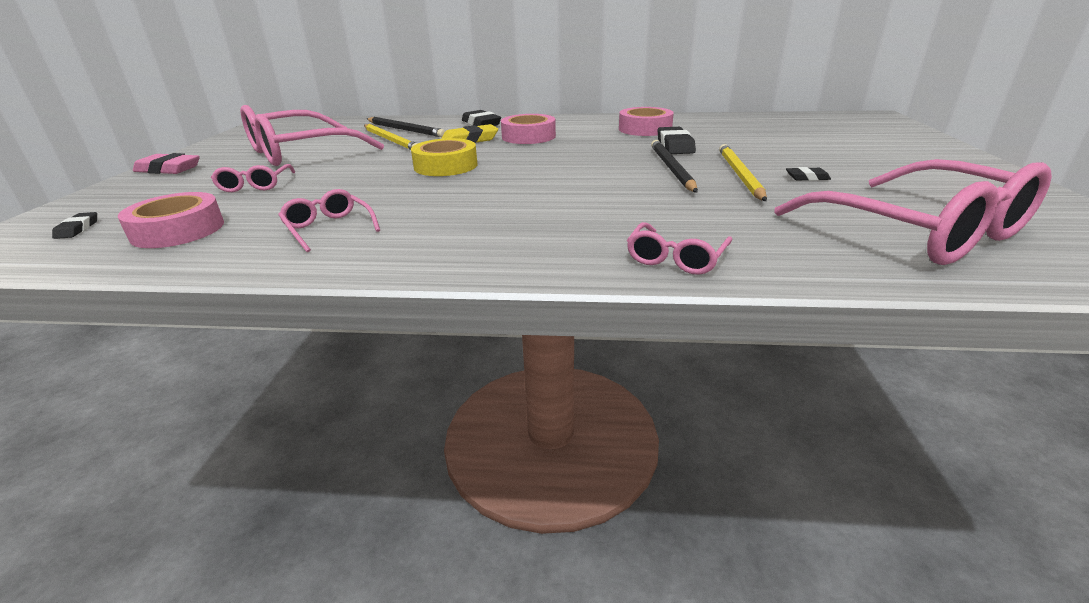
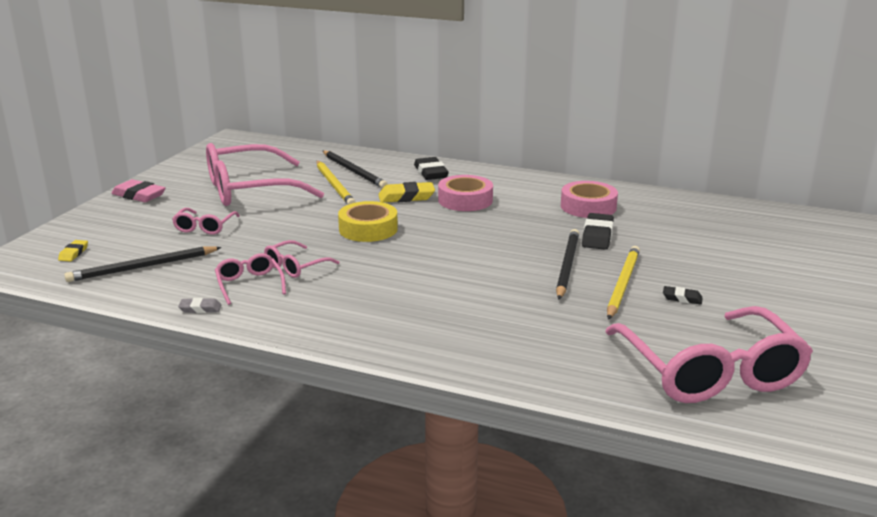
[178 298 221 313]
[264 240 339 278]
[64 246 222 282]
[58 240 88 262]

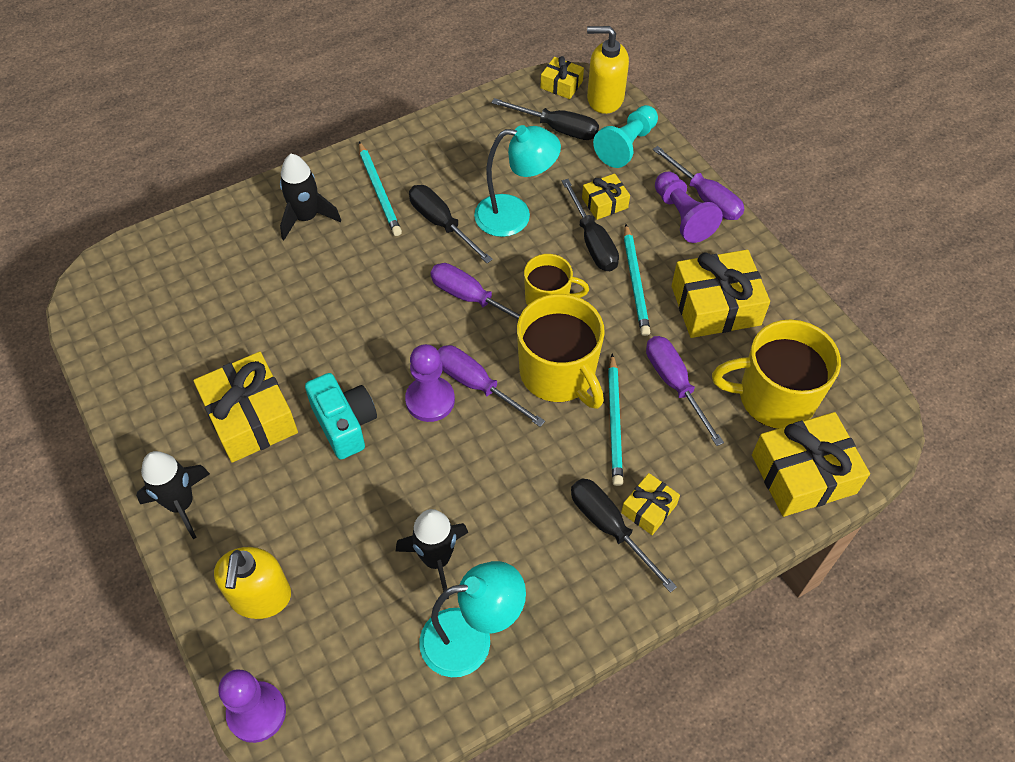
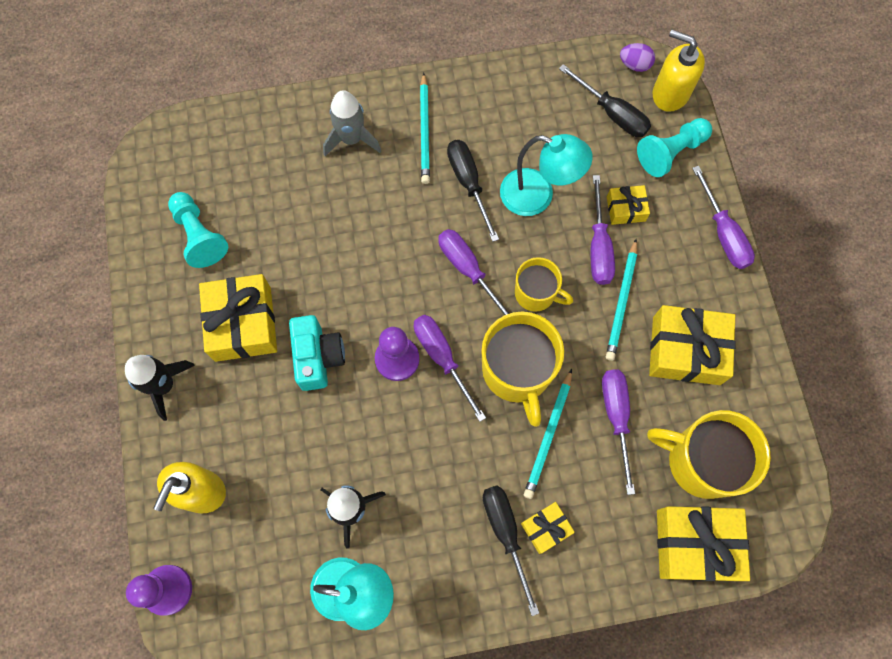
[655 172 723 243] (first image)
[168 192 228 268]
[620 43 655 72]
[323 90 381 156]
[590 175 615 285]

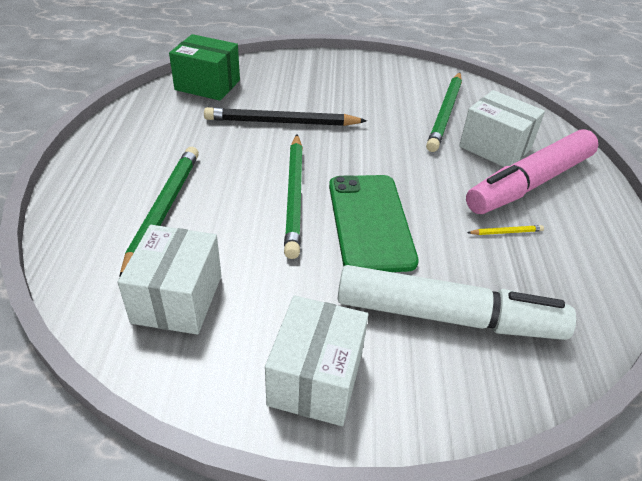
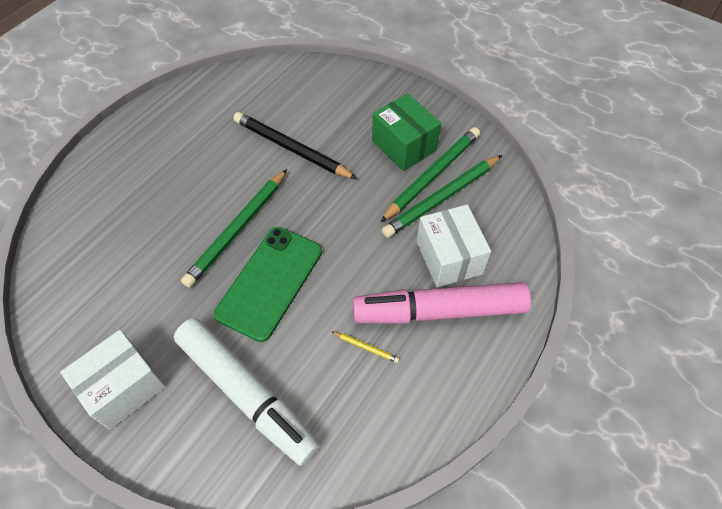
[117 225 221 335] (first image)
[380 127 480 222]
[372 93 442 171]

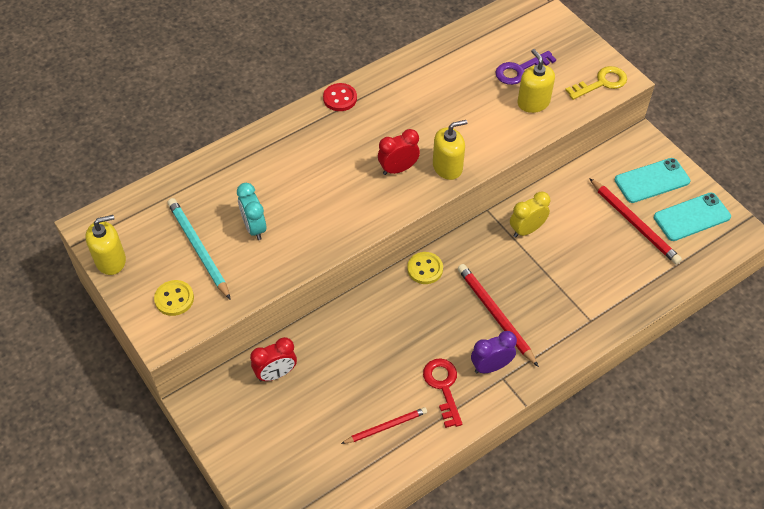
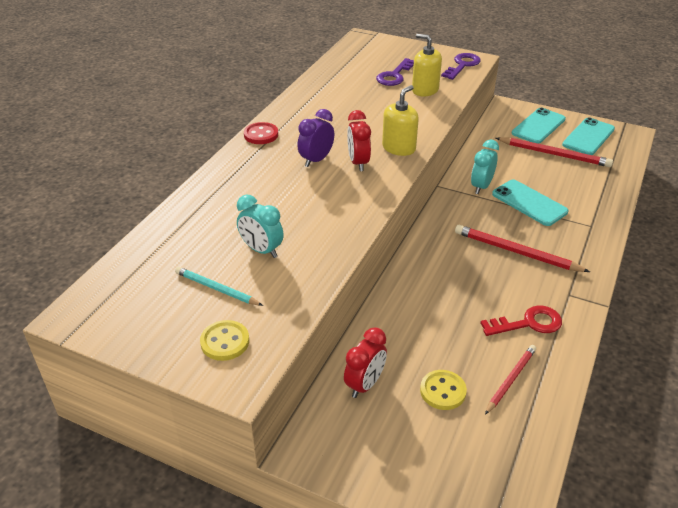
[85 215 126 275] (first image)
[492 179 568 226]
[420 370 467 410]
[297 109 334 167]
[471 140 499 194]
[441 53 481 80]
[347 110 371 171]
[480 305 562 336]
[175 267 263 306]

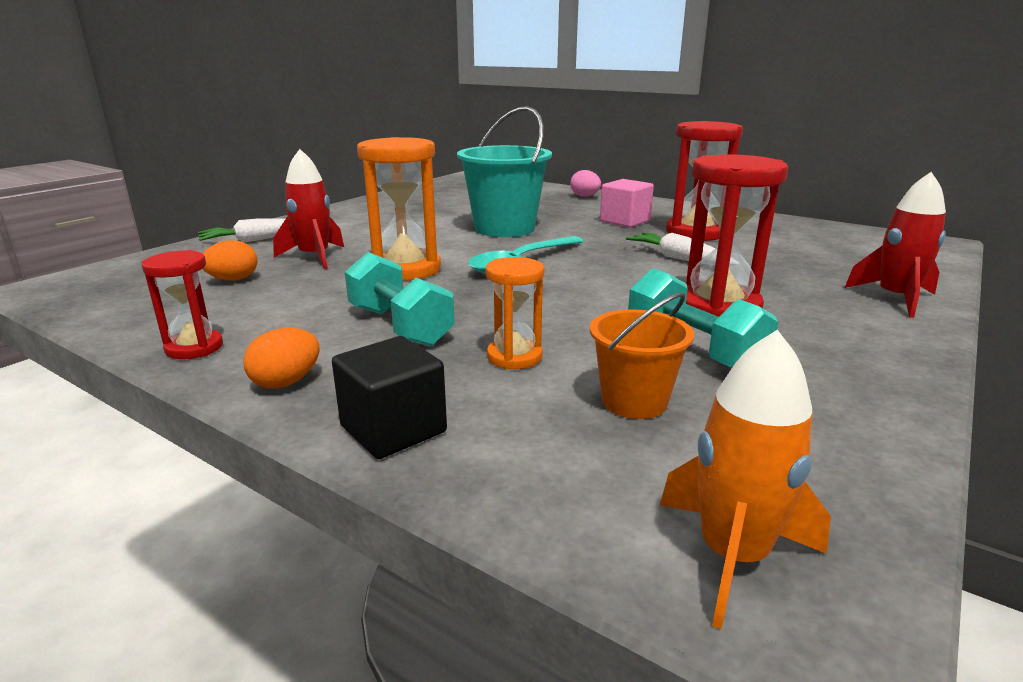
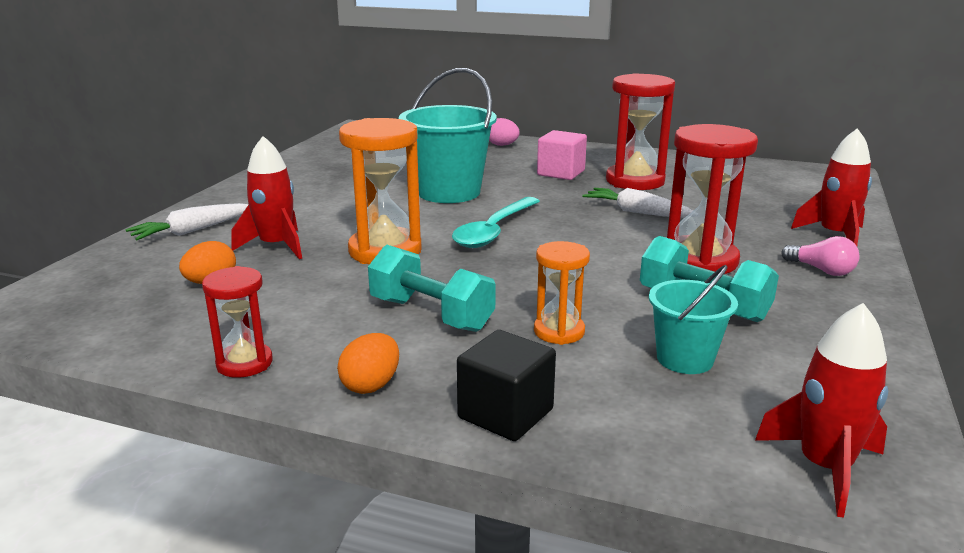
[782 236 860 276]
[649 265 738 374]
[755 303 888 518]

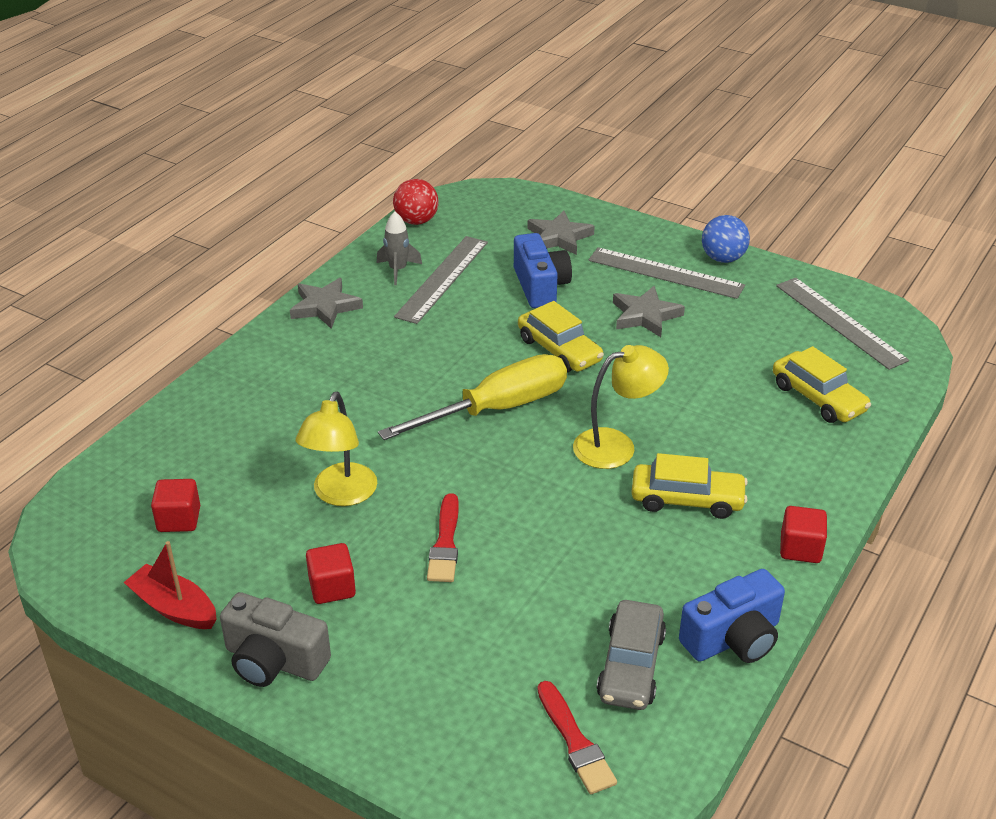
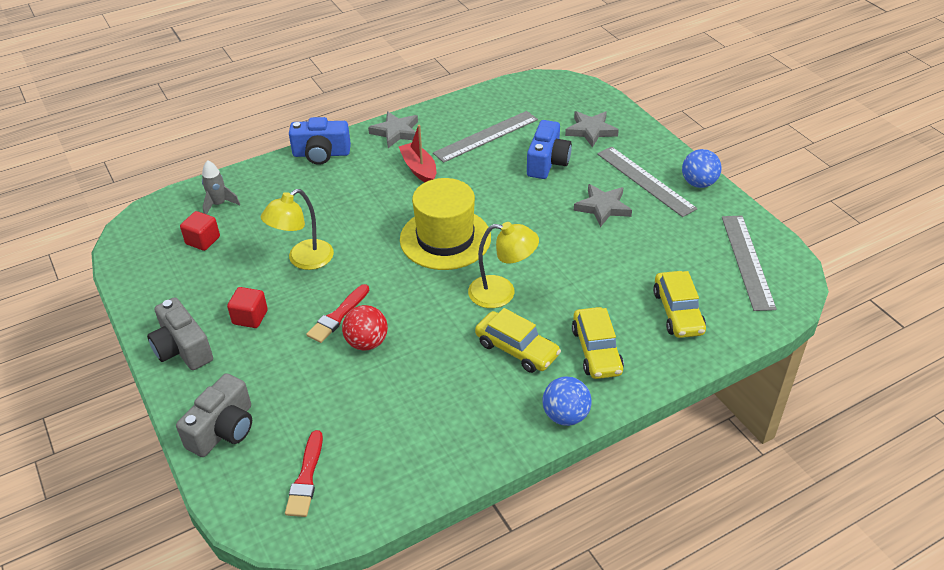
[597 600 666 710] (first image)
[176 373 252 457]
[399 125 436 182]
[202 160 240 214]
[342 305 388 350]
[572 307 624 379]
[289 117 351 165]
[400 178 491 270]
[542 376 592 426]

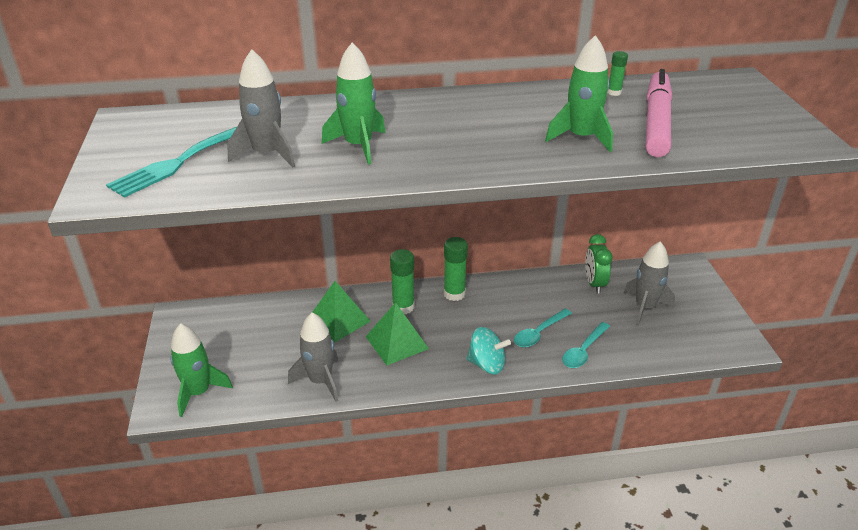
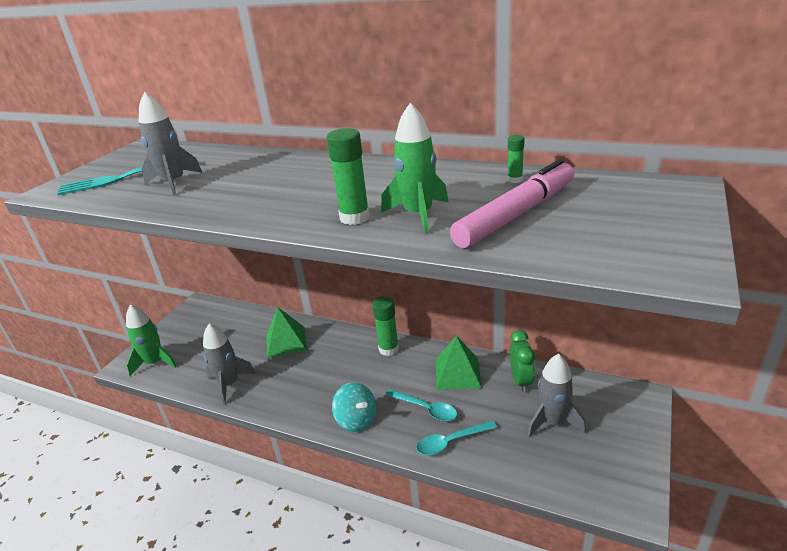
[322 42 386 165] (first image)
[436 335 482 390]
[326 128 370 225]
[385 389 457 421]
[510 330 535 393]

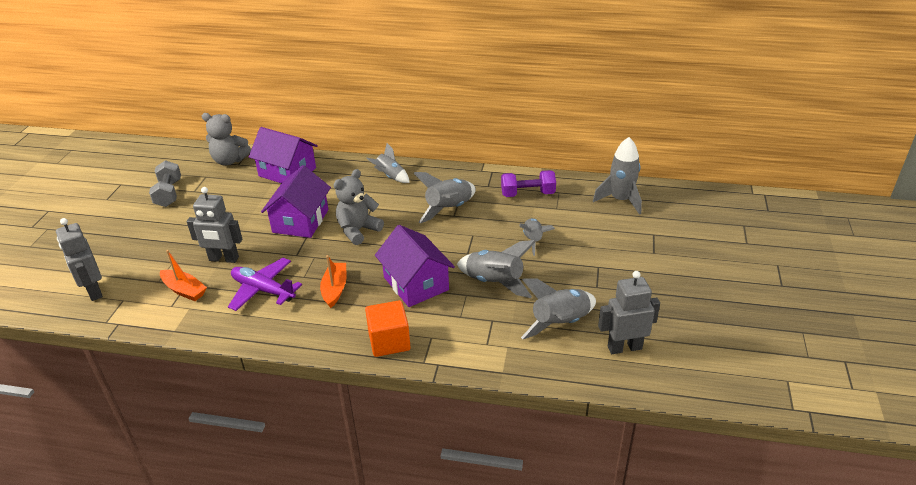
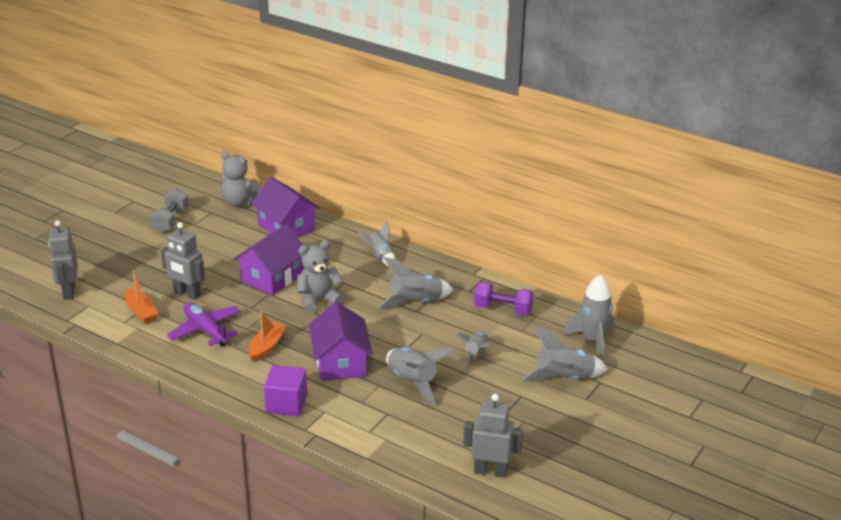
[522 326 607 382]
[264 365 307 416]

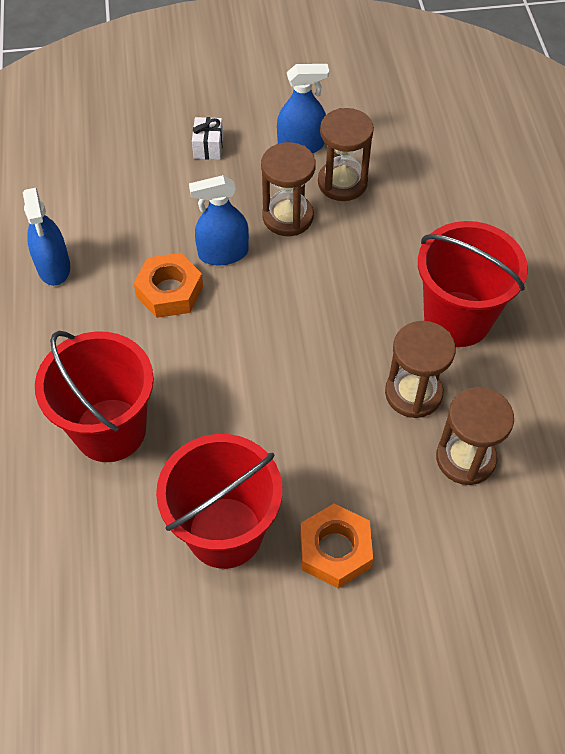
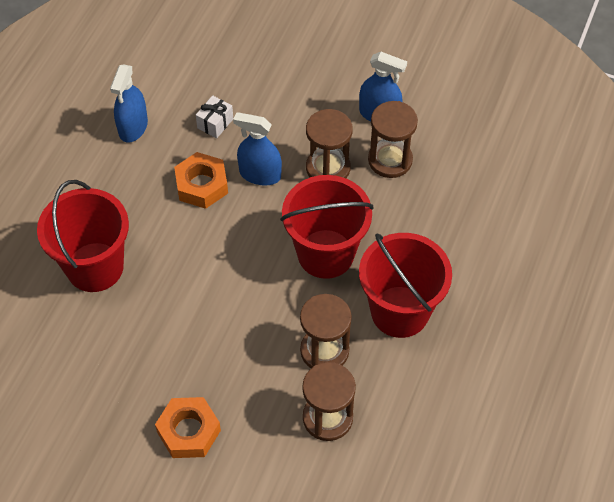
[280 175 373 279]
[196 95 233 138]

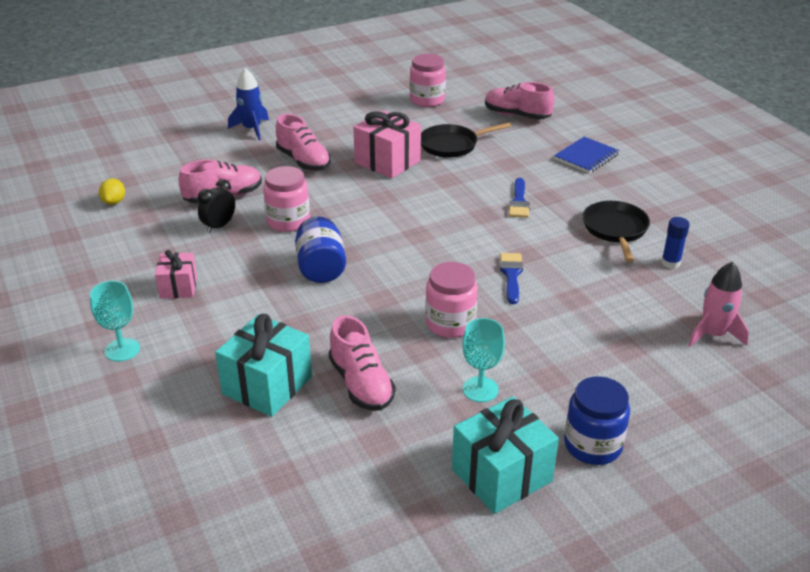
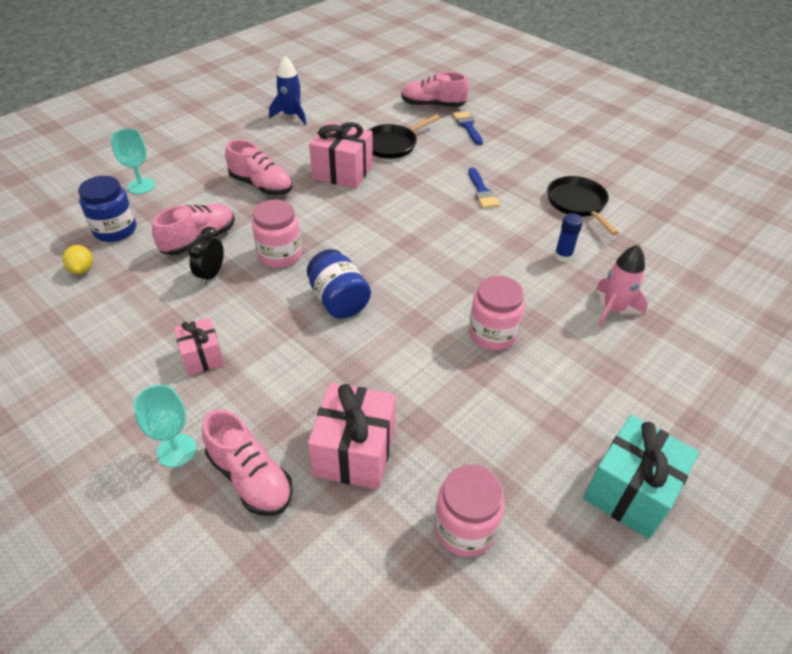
[554 137 620 173] (first image)
[269 56 306 125]
[202 409 293 516]
[434 465 505 557]
[110 129 155 194]
[453 111 483 145]
[78 176 136 242]
[554 213 583 262]
[596 245 648 327]
[308 383 396 490]

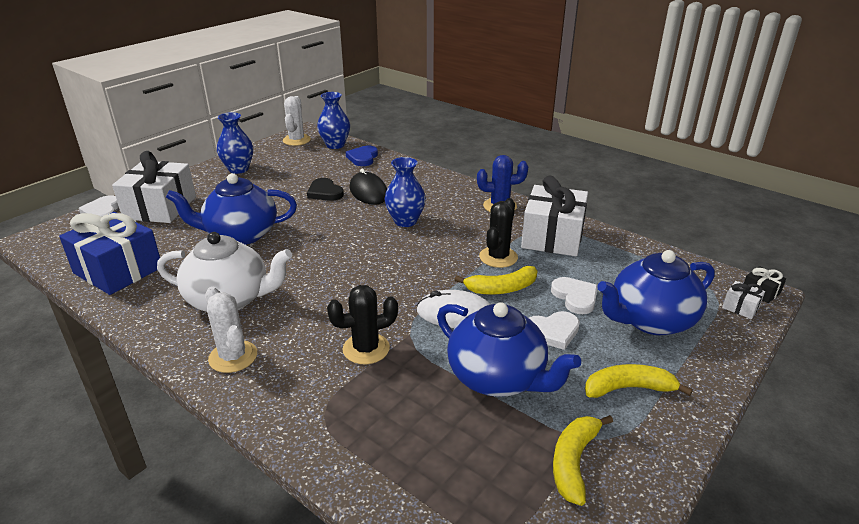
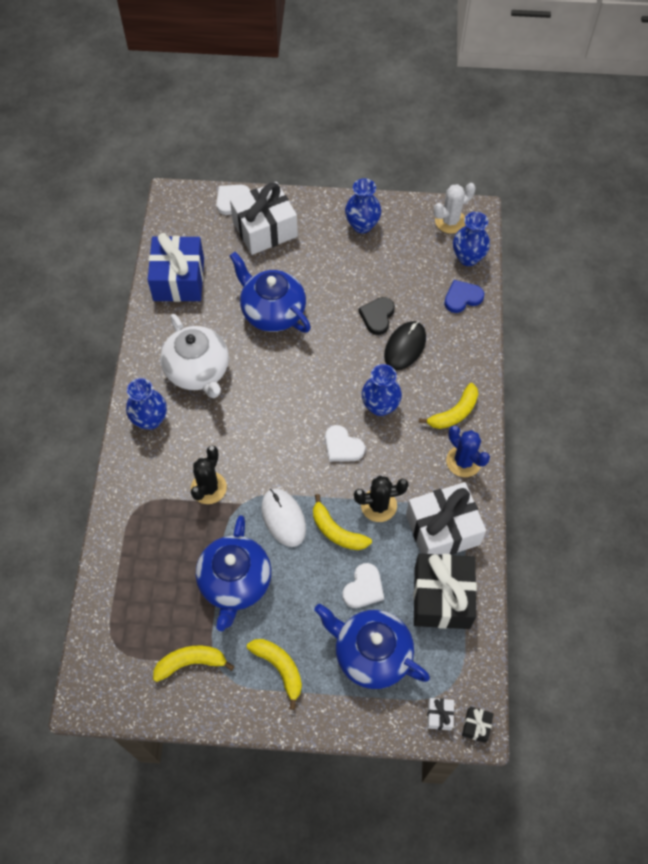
[413 553 477 629]
[419 383 478 429]
[325 425 365 462]
[126 378 167 430]
[191 446 227 504]

